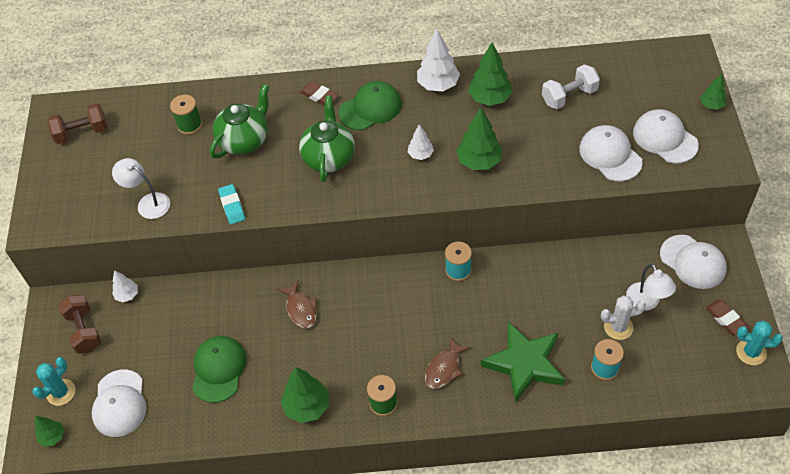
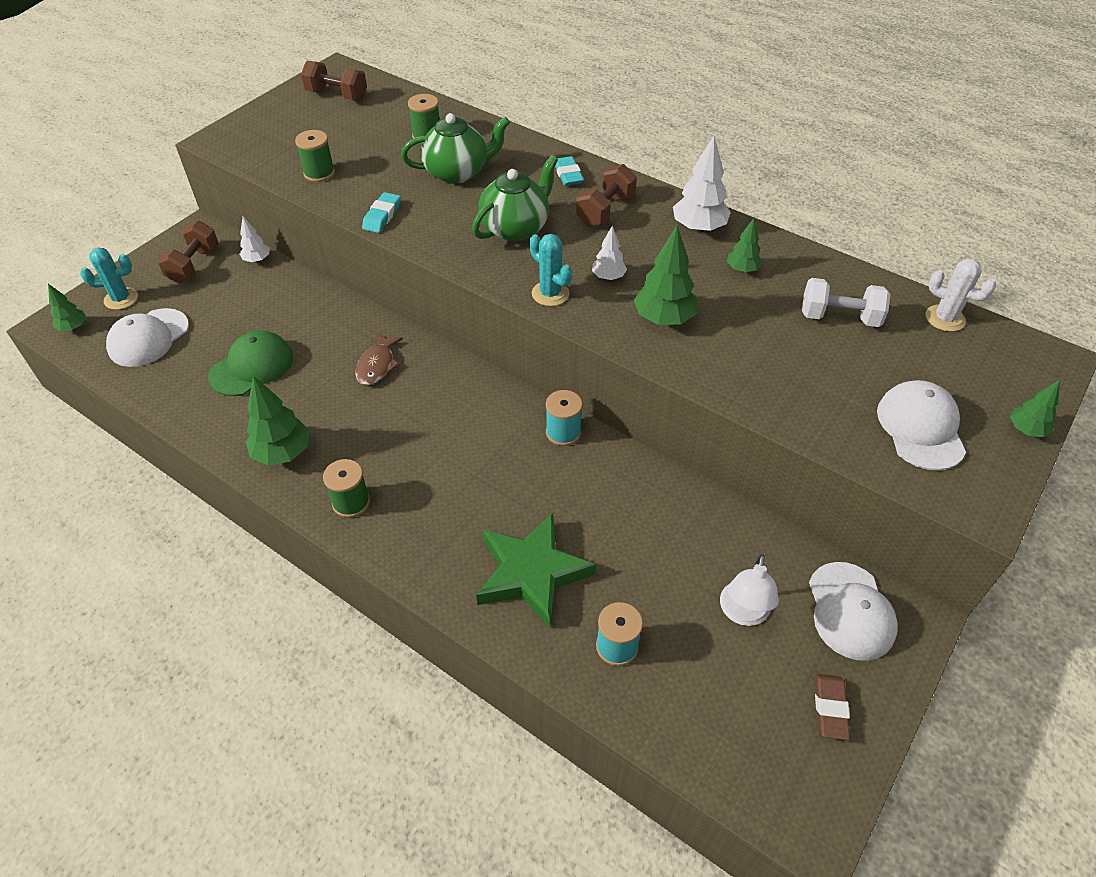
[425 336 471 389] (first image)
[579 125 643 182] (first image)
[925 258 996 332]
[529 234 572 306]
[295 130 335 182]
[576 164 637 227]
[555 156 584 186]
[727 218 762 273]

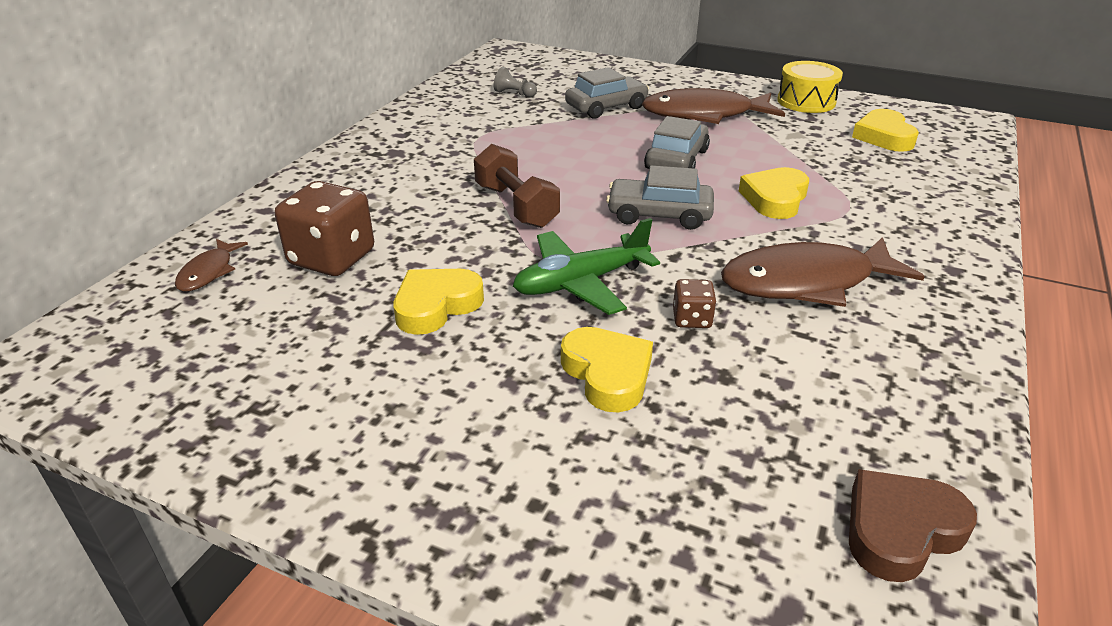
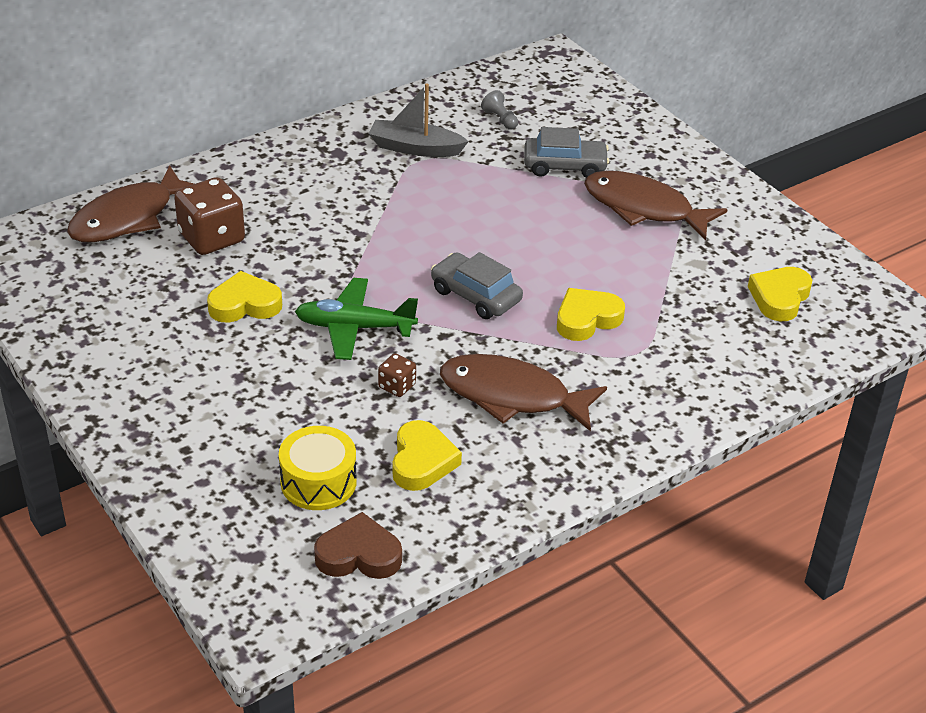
[474 144 560 228] (first image)
[644 116 710 169] (first image)
[369 83 469 157]
[392 420 462 491]
[279 426 357 510]
[67 165 194 242]

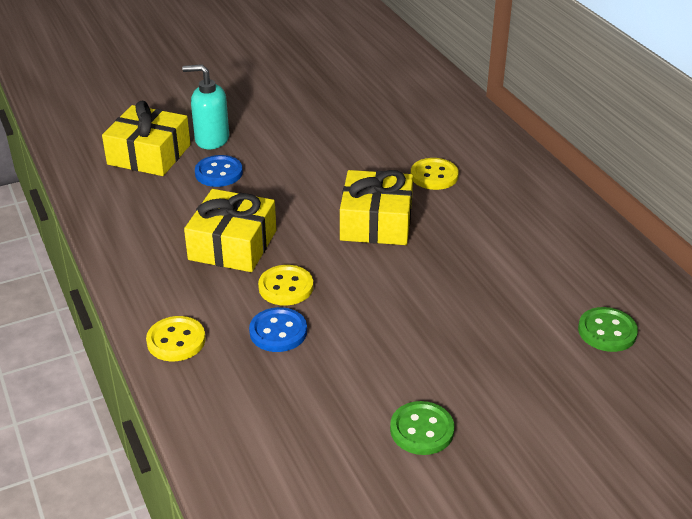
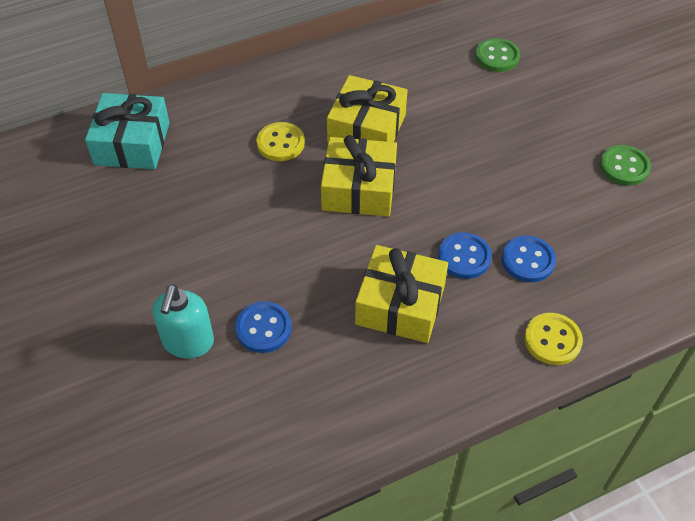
[85 93 170 169]
[327 75 408 143]
[438 232 492 279]

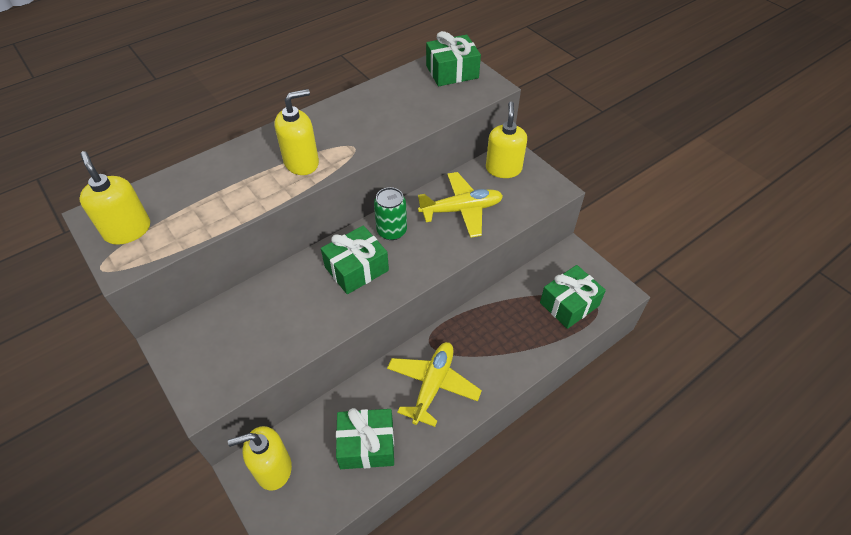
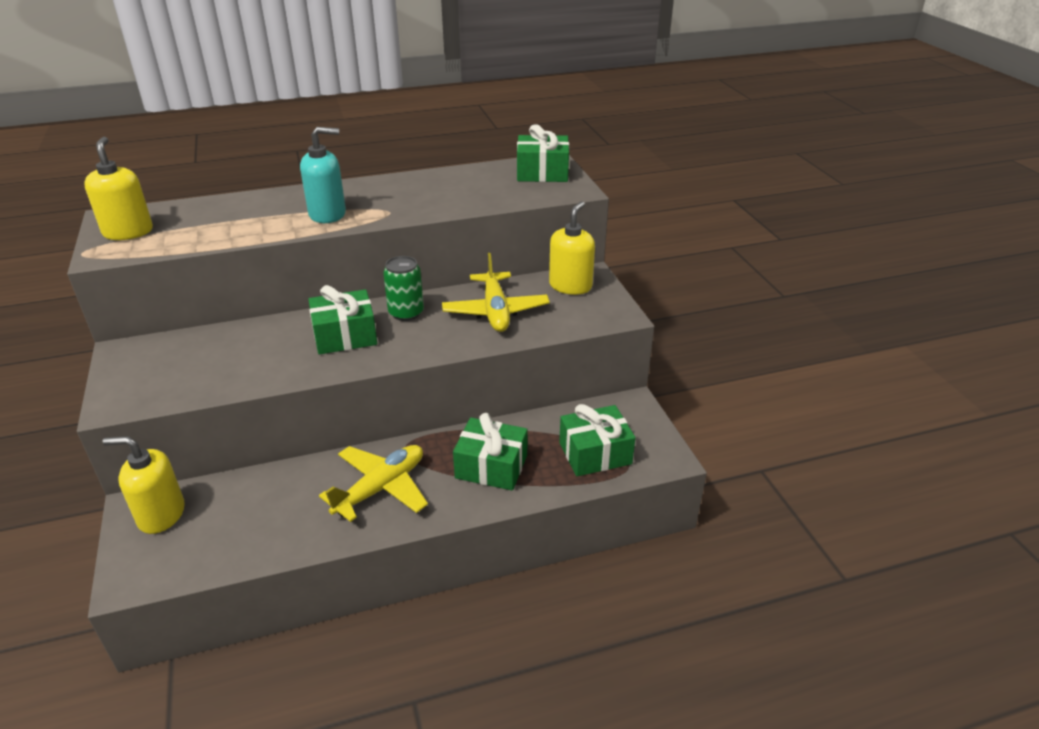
[453 413 528 490]
[300 127 346 223]
[442 253 550 332]

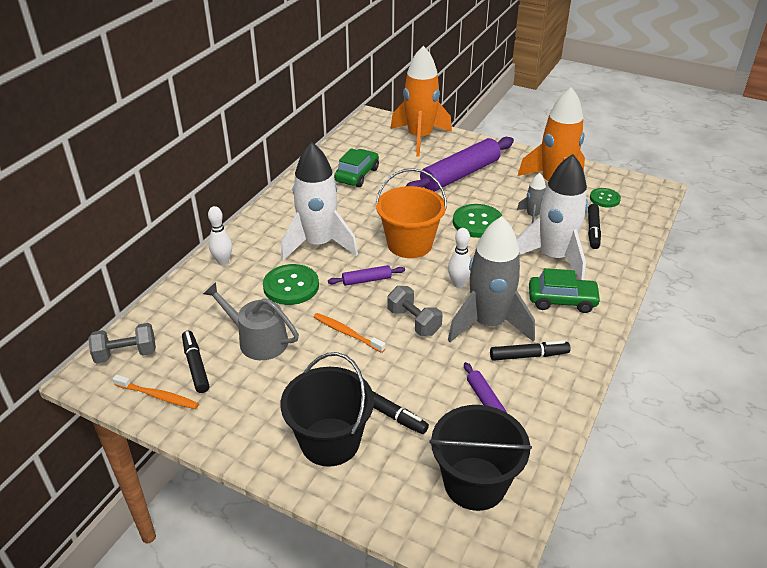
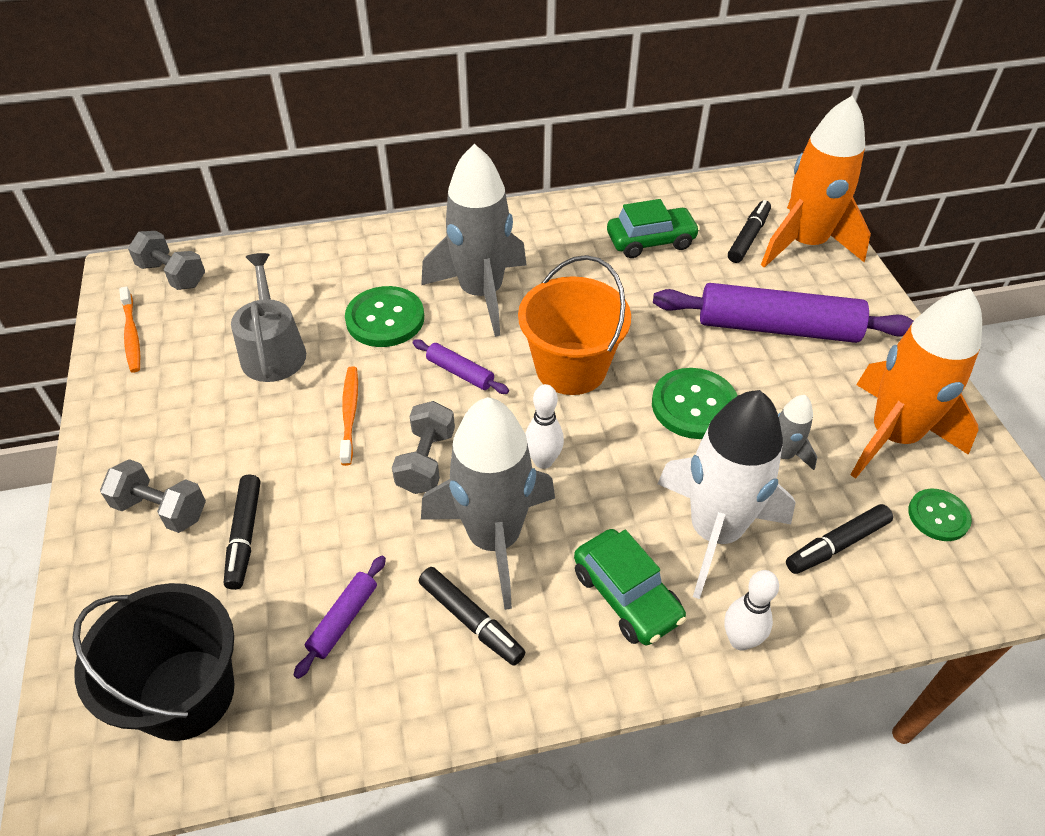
[728 200 771 263]
[725 570 779 651]
[100 459 206 533]
[421 144 526 337]

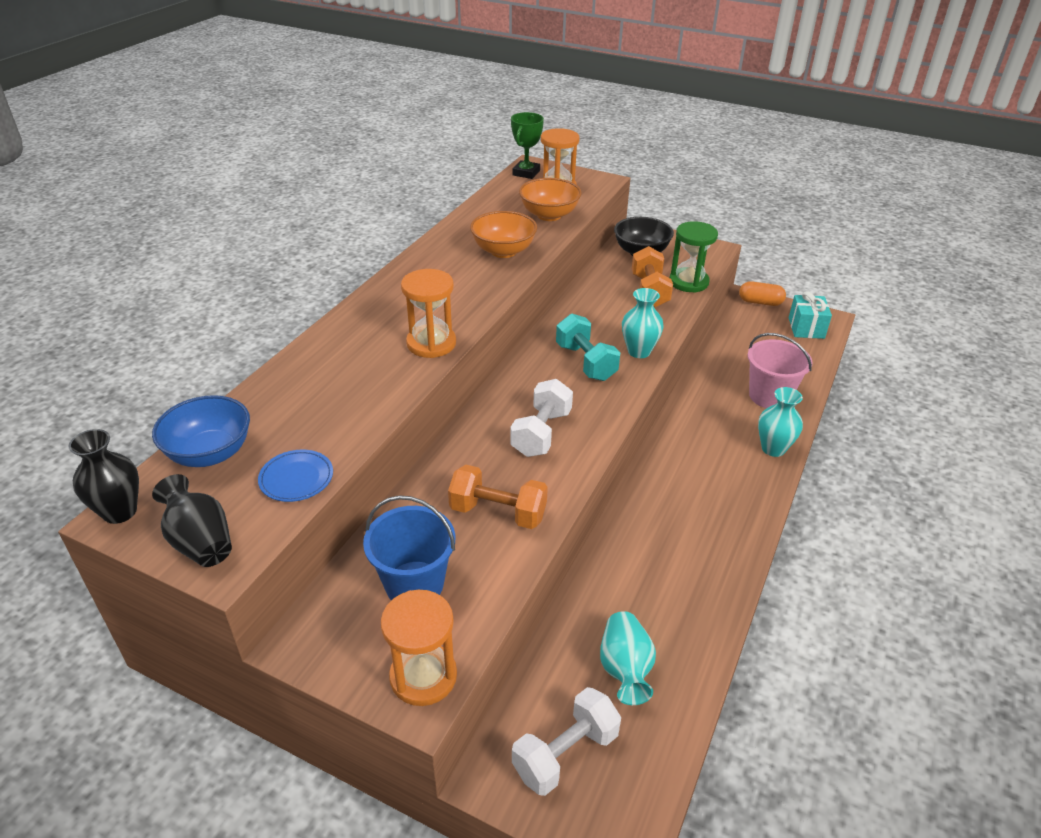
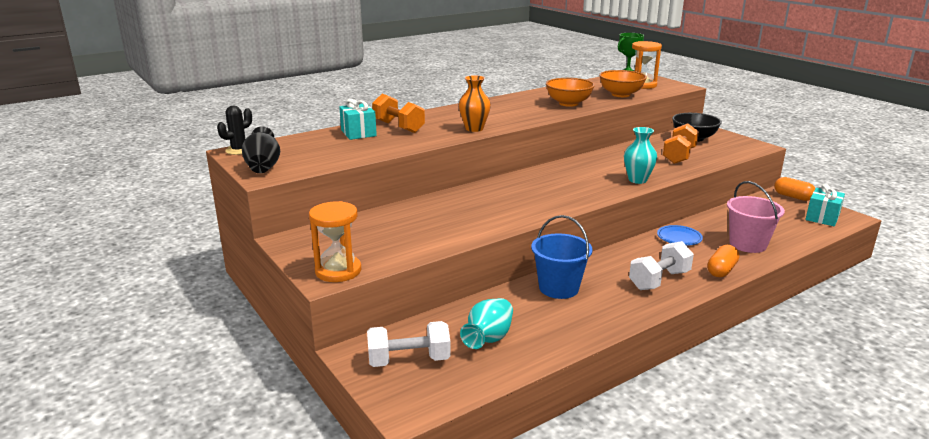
[152 395 250 467] (first image)
[556 314 620 381] (first image)
[670 221 718 293] (first image)
[339 99 377 140]
[657 225 703 246]
[531 215 593 299]
[372 94 425 133]
[629 241 694 290]
[217 105 252 155]
[459 75 491 132]
[707 245 739 277]

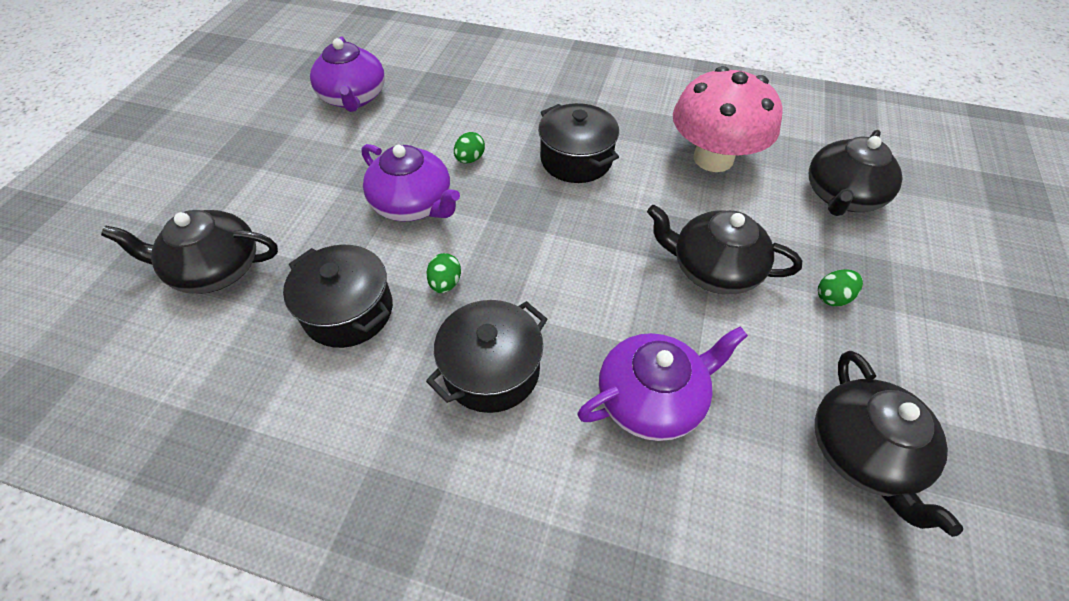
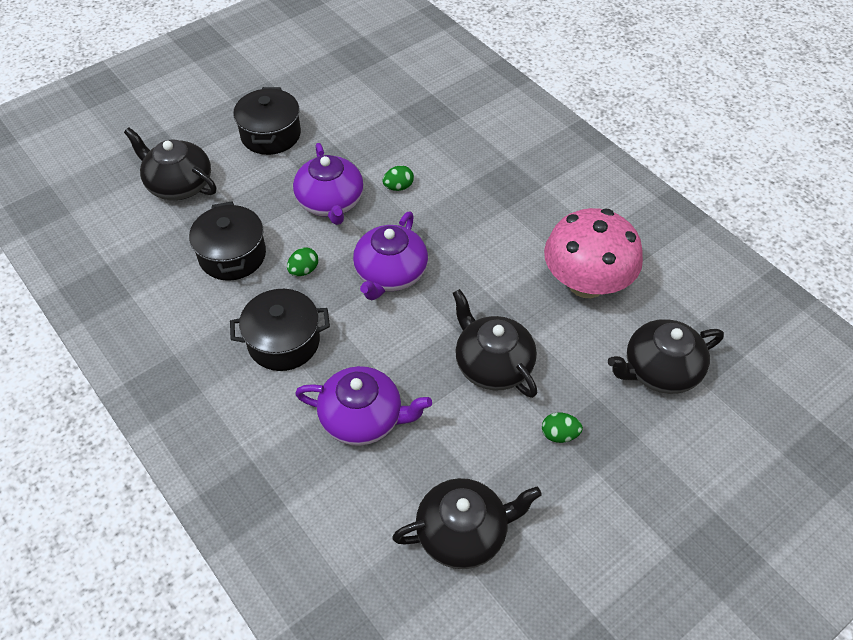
[353 212 428 300]
[233 87 301 155]
[392 478 542 569]

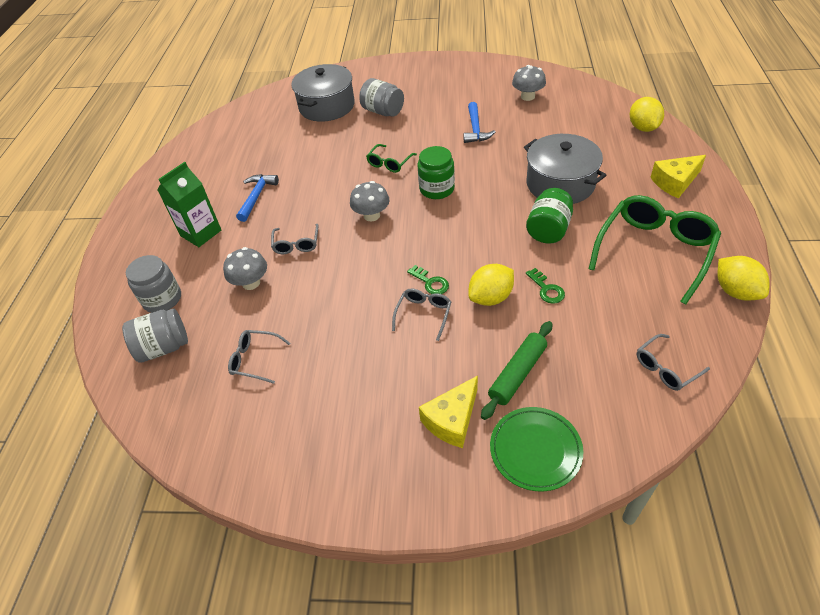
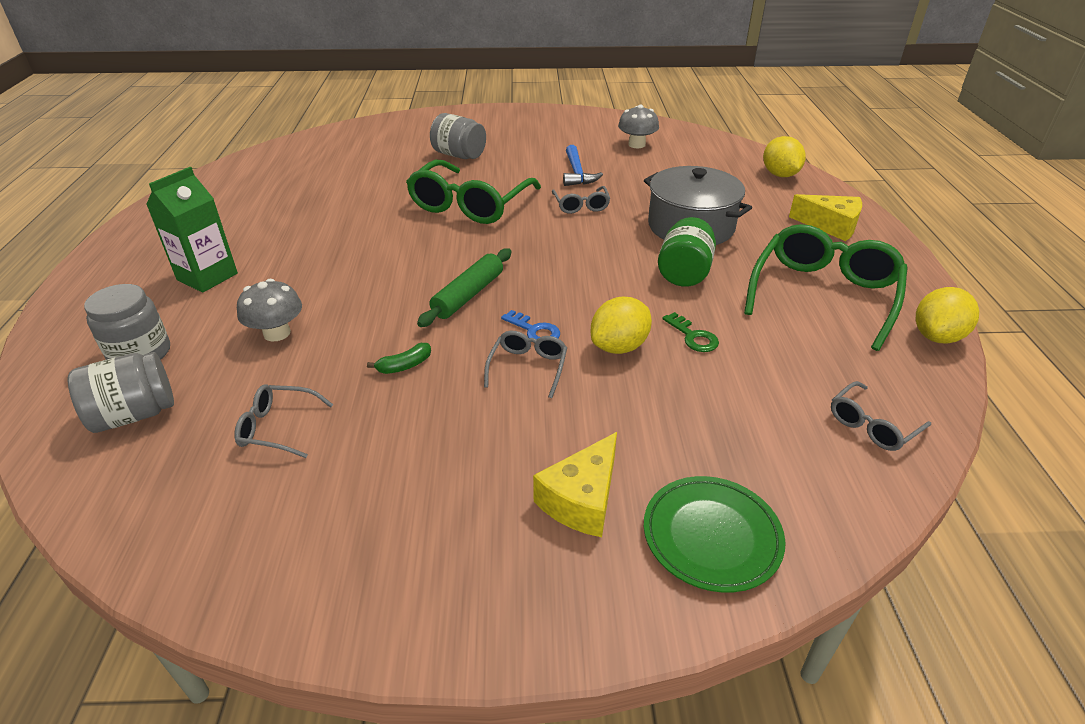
[236 174 279 222] (first image)
[291 64 355 122] (first image)
[350 181 390 221] (first image)
[418 146 455 199] (first image)
[367 343 431 374]
[552 186 610 214]
[417 248 511 327]
[501 310 560 339]
[789 194 862 241]
[916 287 979 343]
[406 160 541 224]

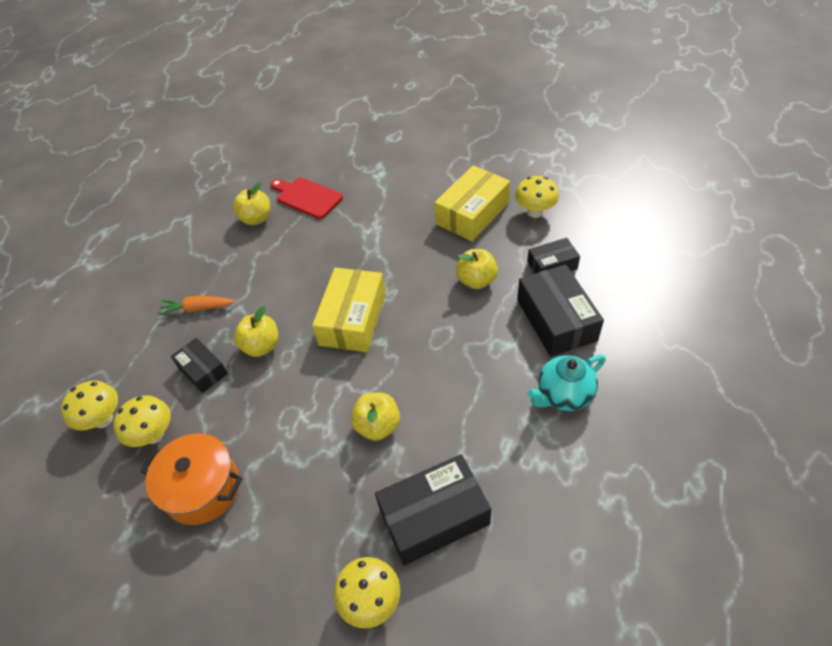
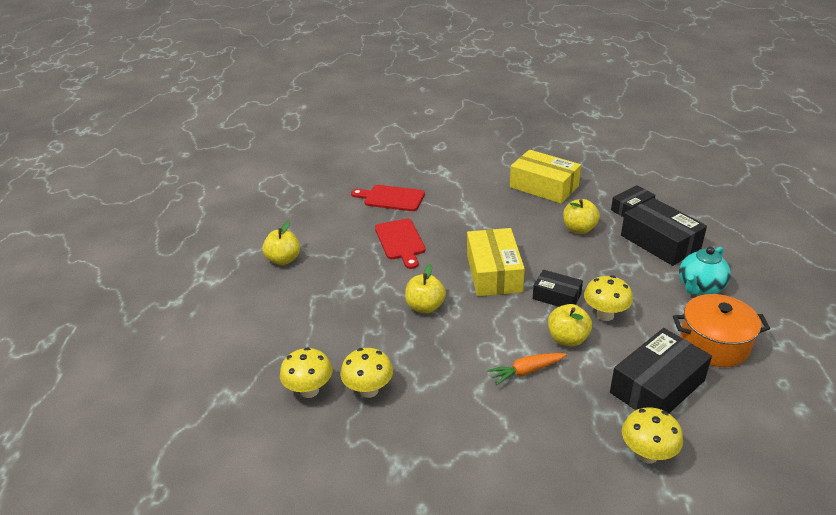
[375 218 426 269]
[673 294 770 367]
[487 353 567 385]
[533 270 583 307]
[262 221 300 265]
[584 275 633 321]
[510 150 581 204]

